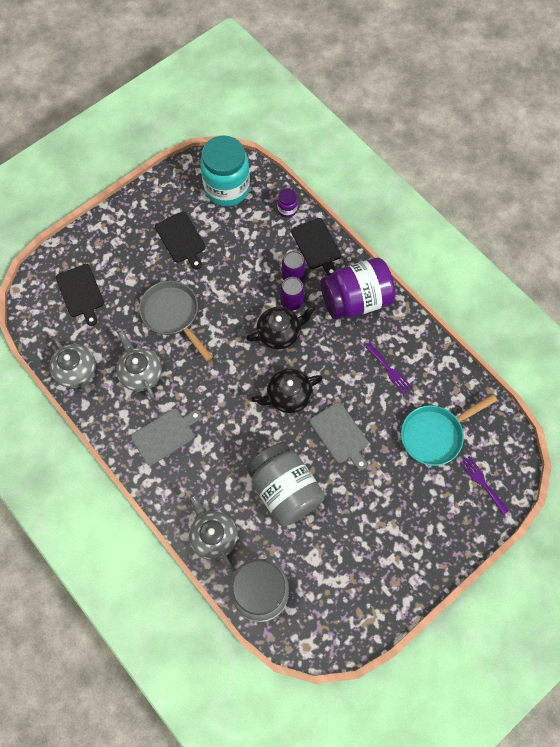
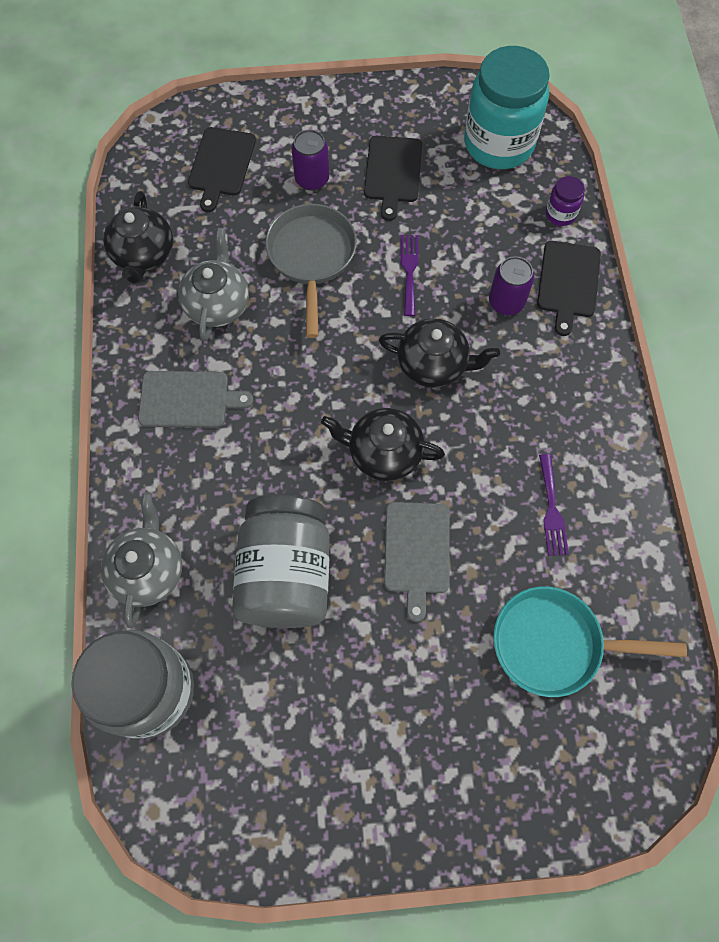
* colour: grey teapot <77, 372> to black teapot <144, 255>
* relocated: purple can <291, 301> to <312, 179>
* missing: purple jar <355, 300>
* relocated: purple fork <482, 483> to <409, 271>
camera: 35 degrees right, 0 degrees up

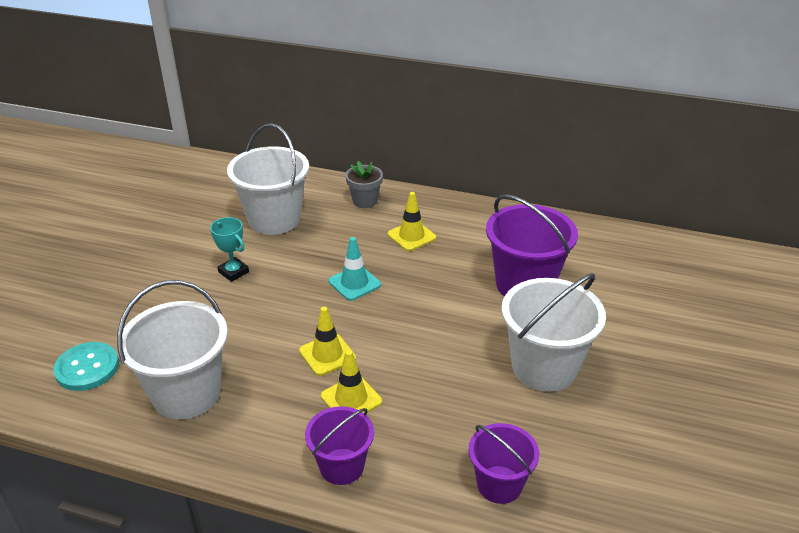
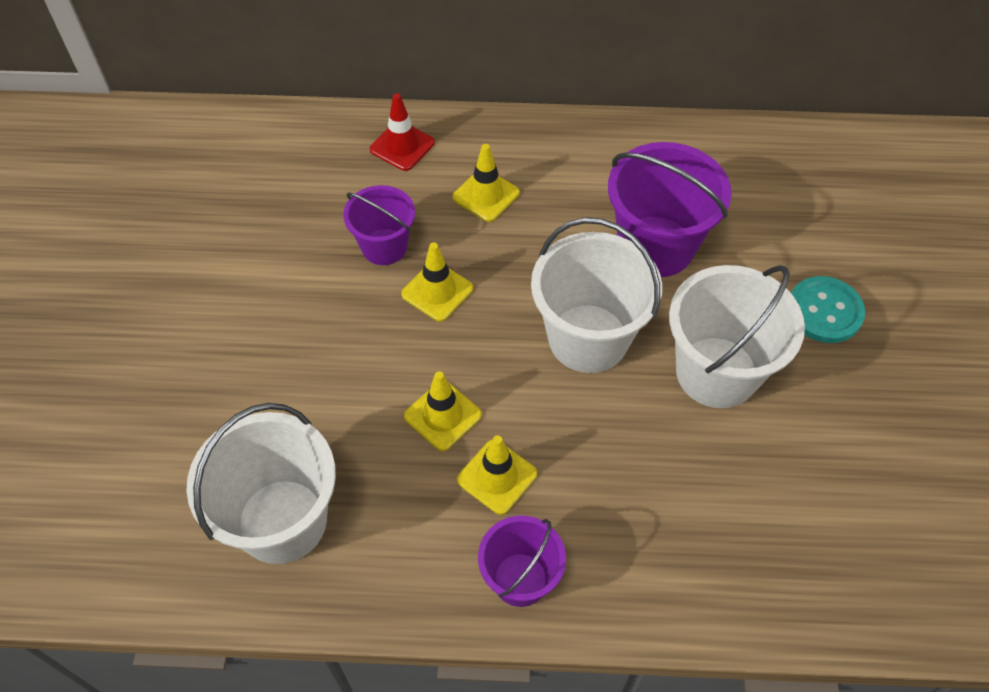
* relocated: turquoise button <87, 368> to <824, 311>
* missing: turquoise trophy <233, 272>
* relocated: white bucket <274, 219> to <588, 338>
* colour: turquoise traffic cone <354, 283> to yellow traffic cone <437, 291>
* exchanged: grey flower pot <365, 201> to red traffic cone <402, 146>
* relocated: purple bucket <499, 484> to <384, 247>
camera: 15 degrees left, 20 degrees up

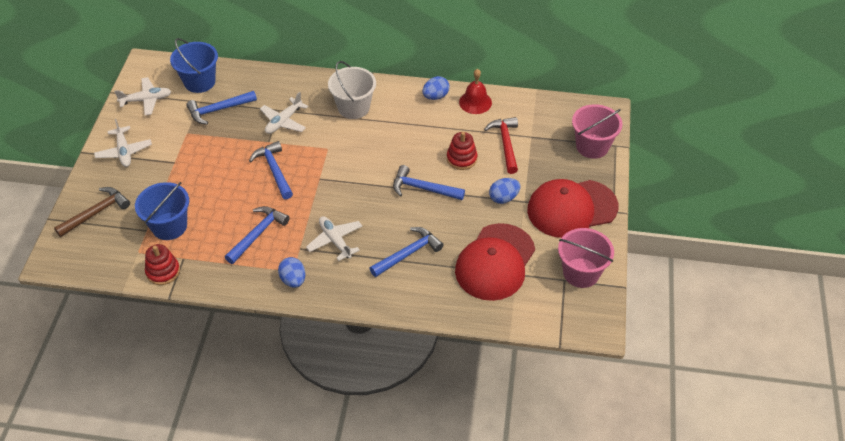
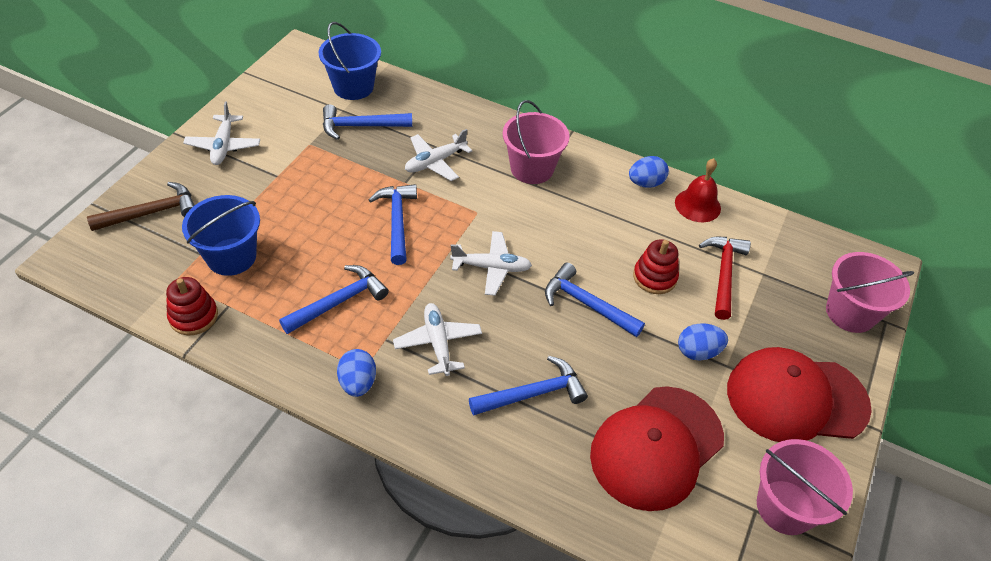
* relocated: white plane <146, 100> to <491, 267>
* colour: white bucket <353, 107> to pink bucket <532, 168>
camera: 15 degrees right, 0 degrees up

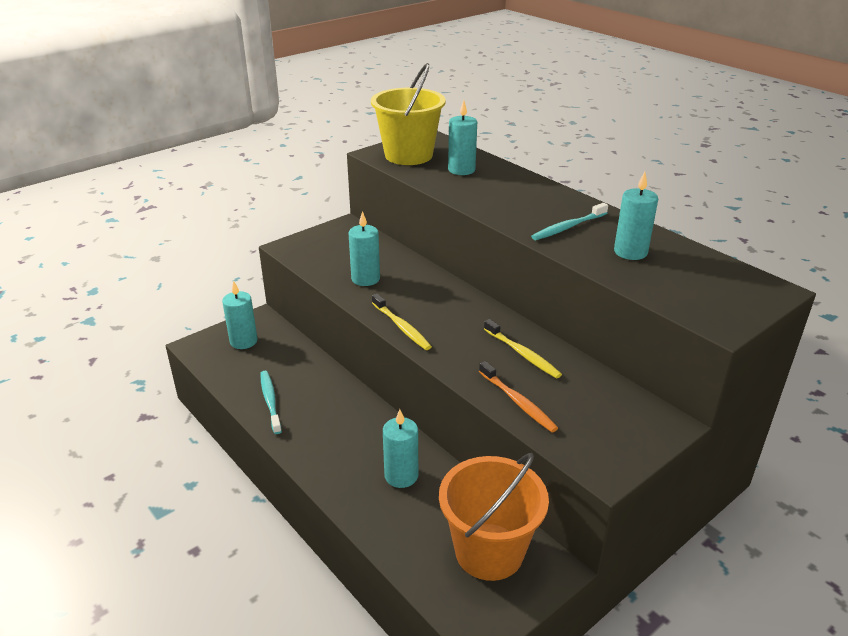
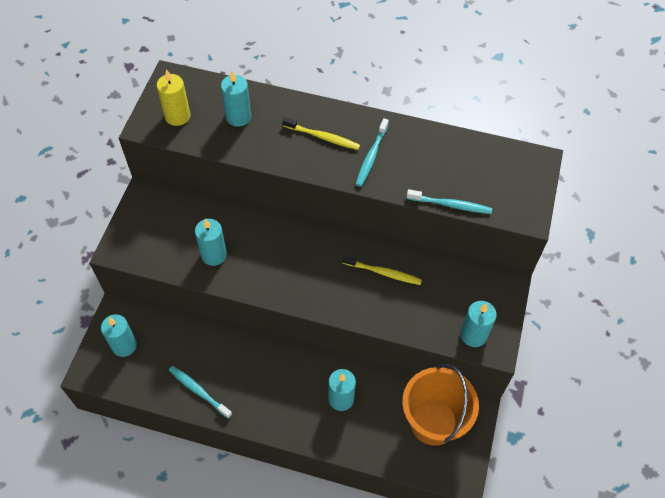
* exchanged: yellow bucket <408, 155> to yellow candle <177, 116>
* relocated: yellow toothbrush <401, 327> to <322, 137>
* missing: orange toothbrush <517, 402>
* relocated: turquoise candle <630, 252> to <473, 335>
* appeared: turquoise toothbrush <450, 205>
camera: 35 degrees left, 25 degrees up

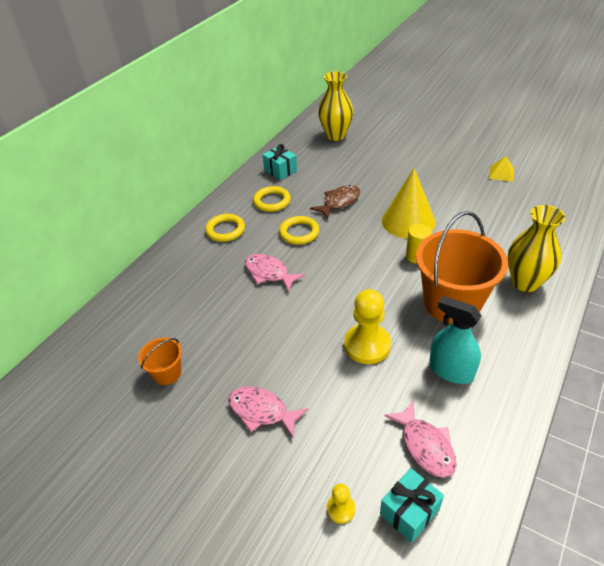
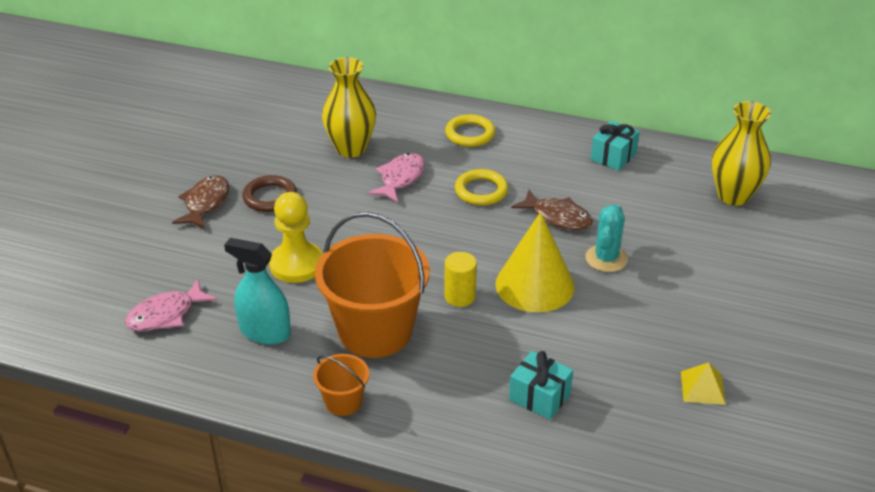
* relocated: orange bucket <167, 373> to <343, 402>
* colour: pink fish <262, 411> to brown fish <205, 203>
* missing: yellow ring <272, 201>
* missing: yellow pawn <340, 509>
* relocated: turquoise gift <409, 511> to <539, 397>
* spun: turquoise spray bottle <451, 370> = <265, 332> 90 degrees counterclockwise
* relocated: yellow vase <525, 282> to <351, 149>
* appeared: brown ring <270, 197>
* appeared: turquoise cactus <606, 258>
camera: 75 degrees right, 5 degrees down

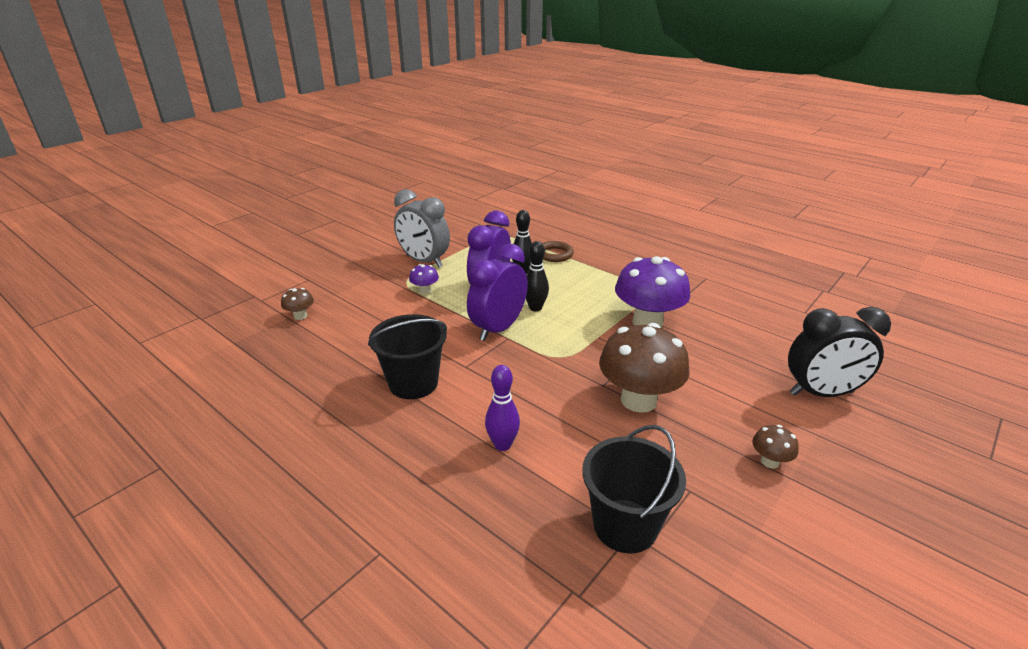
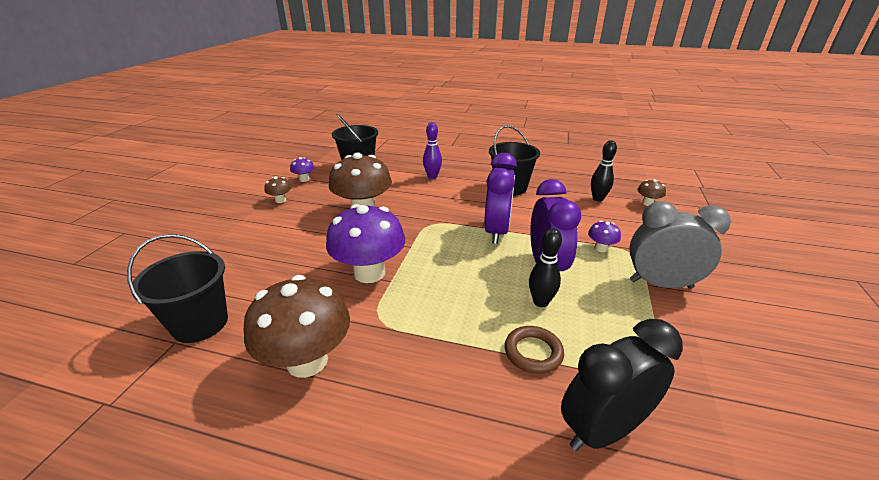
* relocated: black bowling pin <535, 308> to <598, 199>
* relocated: black clock <821, 393> to <603, 429>
* appeared: black bucket <200, 323>
* appeared: brown mushroom <307, 361>
* appeared: purple mushroom <304, 179>
camera: 155 degrees right, 0 degrees up

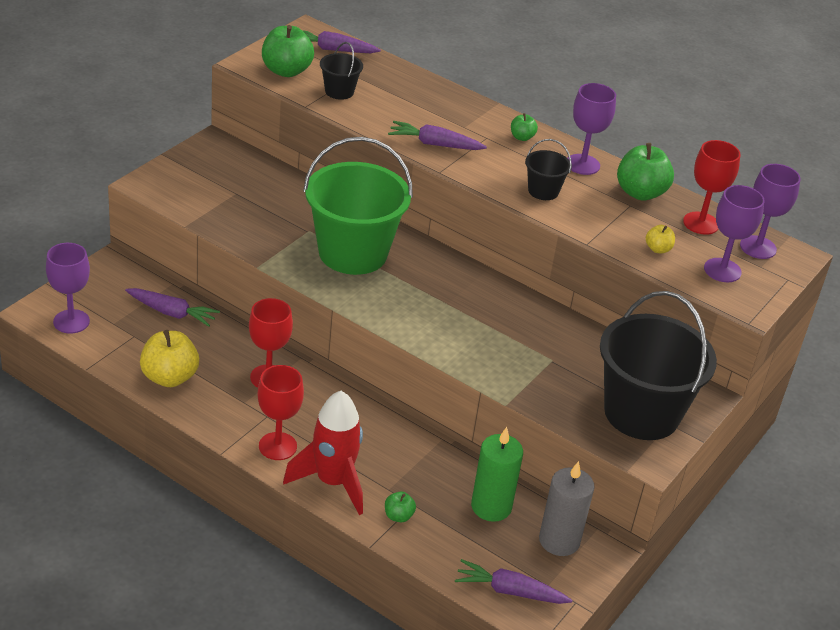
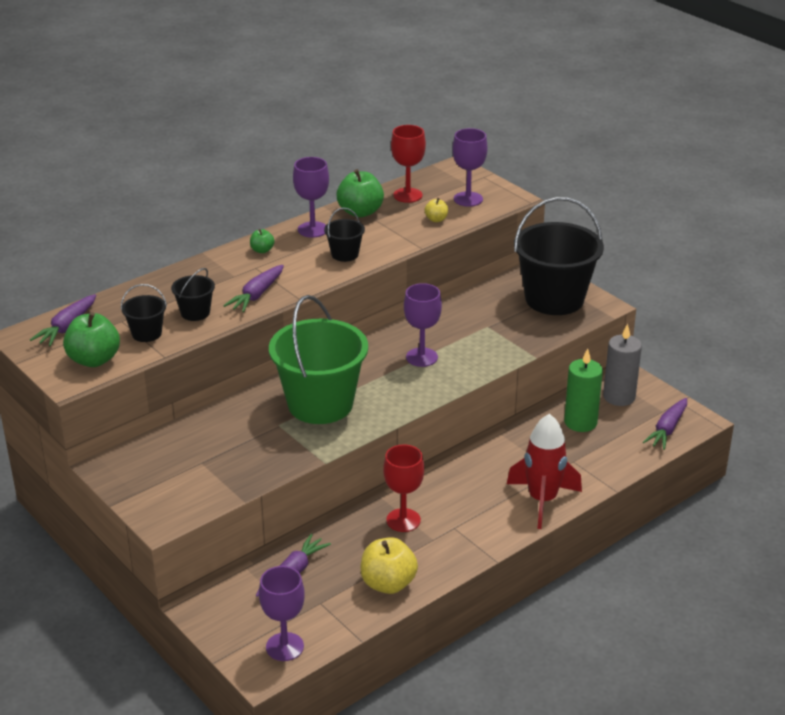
* missing: red goblet <277, 446>
* missing: green apple <398, 516>
* relocated: purple goblet <758, 247> to <422, 357>
* appeared: black bucket <195, 313>
camera: 70 degrees left, 5 degrees down

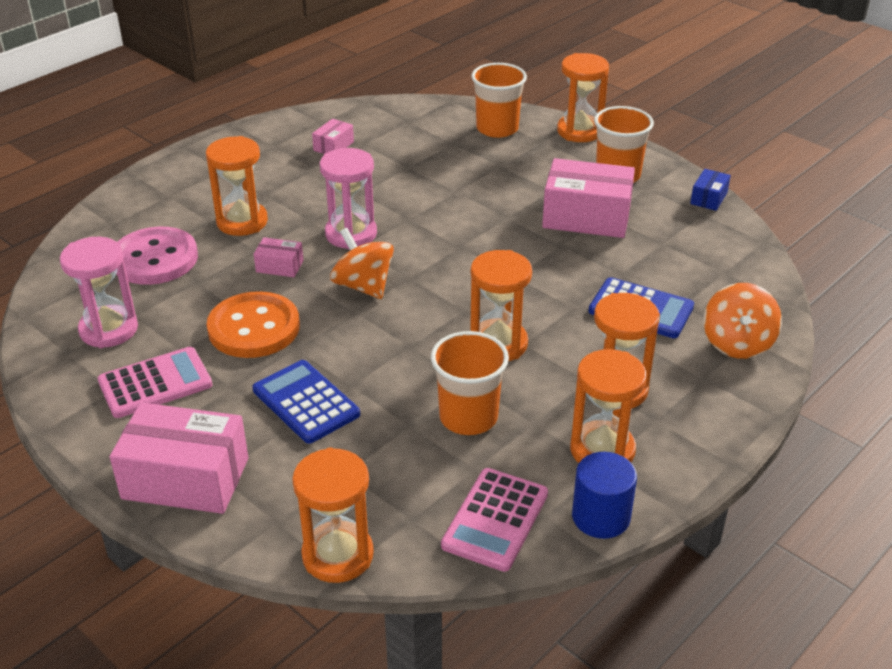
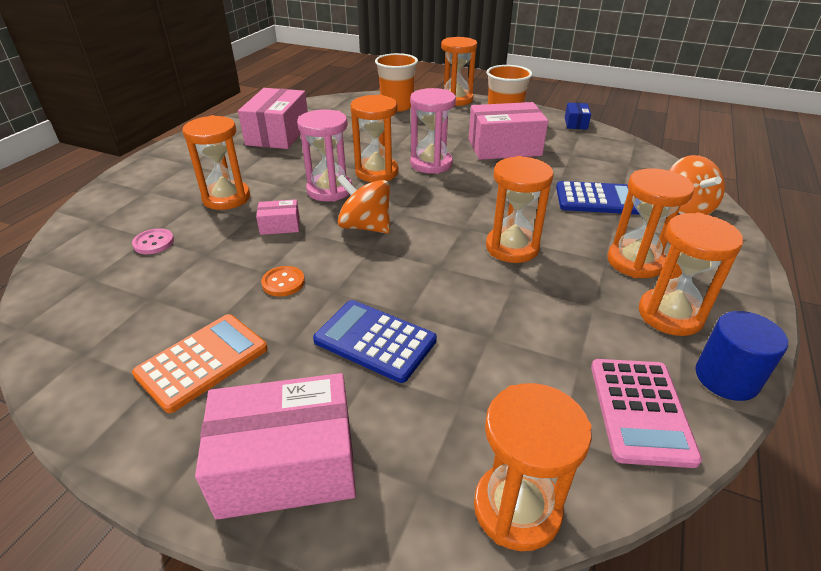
* relocated: pink hourglass <109, 329> to <431, 164>
* colour: pink calculator <155, 383> to orange calculator <202, 361>
* size: pink button <155, 259> = <154, 243> x0.46
* size: orange button <254, 328> = <283, 282> x0.46
* size: pink box <333, 146> = <278, 134> x2.13
* missing: orange cup <468, 417>
* appeared: orange hourglass <376, 172>
camera: 20 degrees left, 0 degrees up

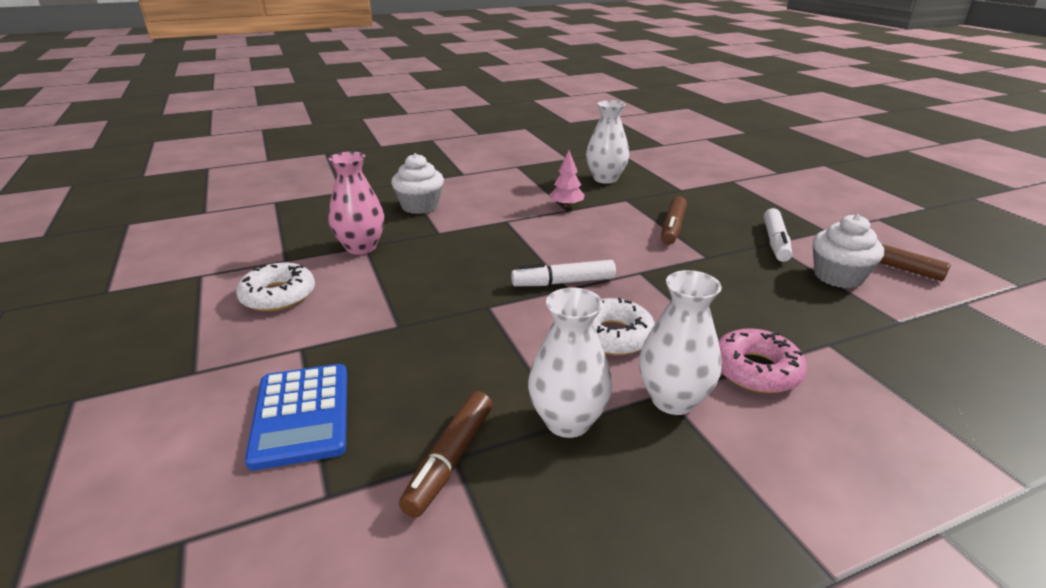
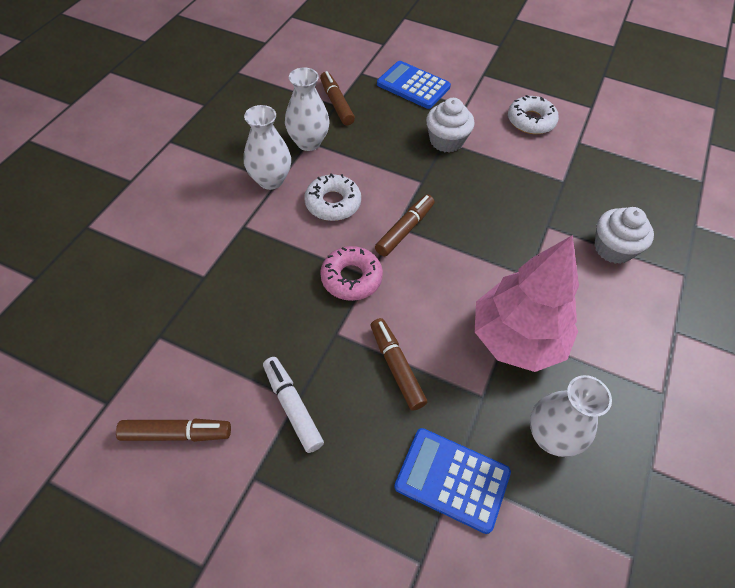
* missing: pink vase <361, 247>
* colour: white marker <563, 282> to brown marker <404, 230>
* size: pink tree <566, 206> = <516, 338> x2.41
* relocated: pink donut <756, 370> to <351, 278>
* relocated: white cupcake <838, 276> to <446, 141>
* appeared: blue calculator <452, 479>
camera: 135 degrees right, 25 degrees up

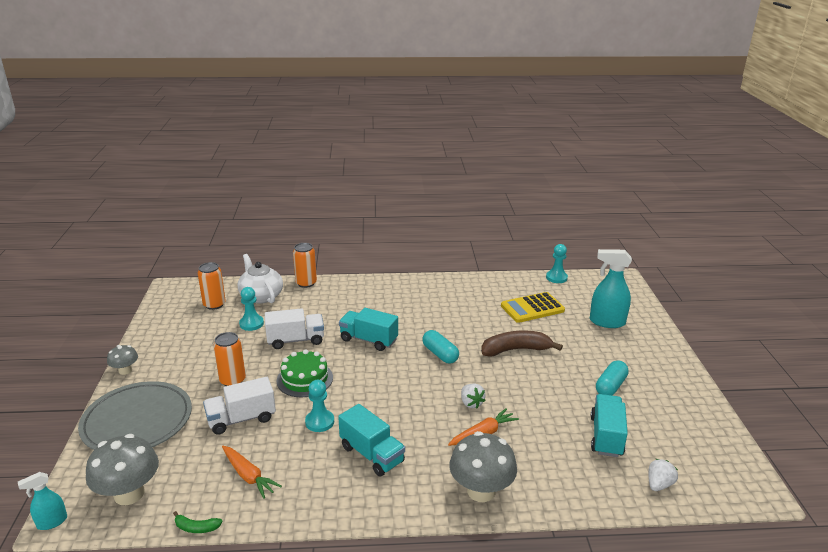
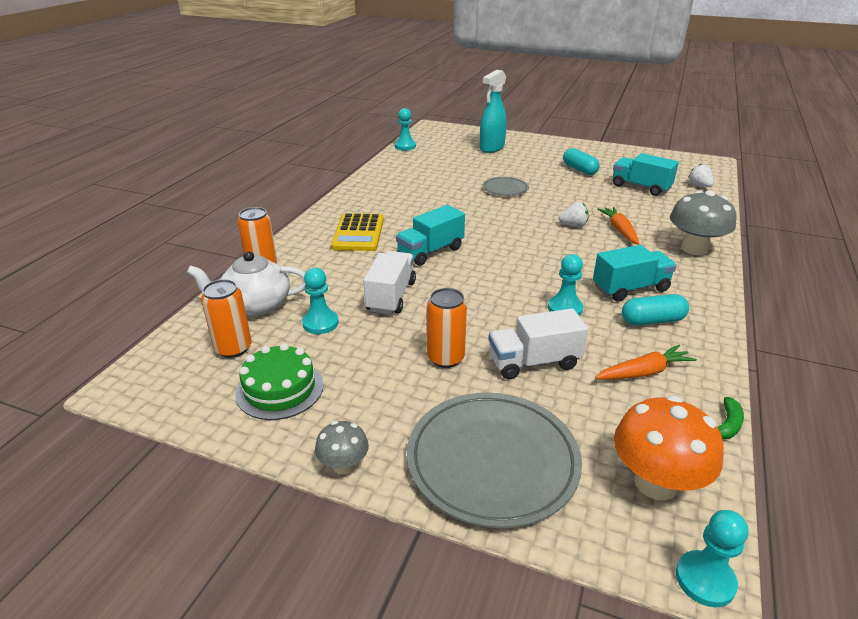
* exchanged: turquoise spray bottle <52, 522> to turquoise pawn <705, 580>
* colour: grey mushroom <129, 494> to orange mushroom <656, 482>
* spun: white truck <241, 419> = <533, 362> 75 degrees clockwise
* relocated: green cake <305, 379> to <280, 389>
* relocated: turquoise capsule <440, 354> to <652, 320>
* exchanged: brown banana <515, 350> to grey plate <505, 189>
* relocated: yellow calculator <532, 308> to <358, 233>
camera: 65 degrees left, 5 degrees up

